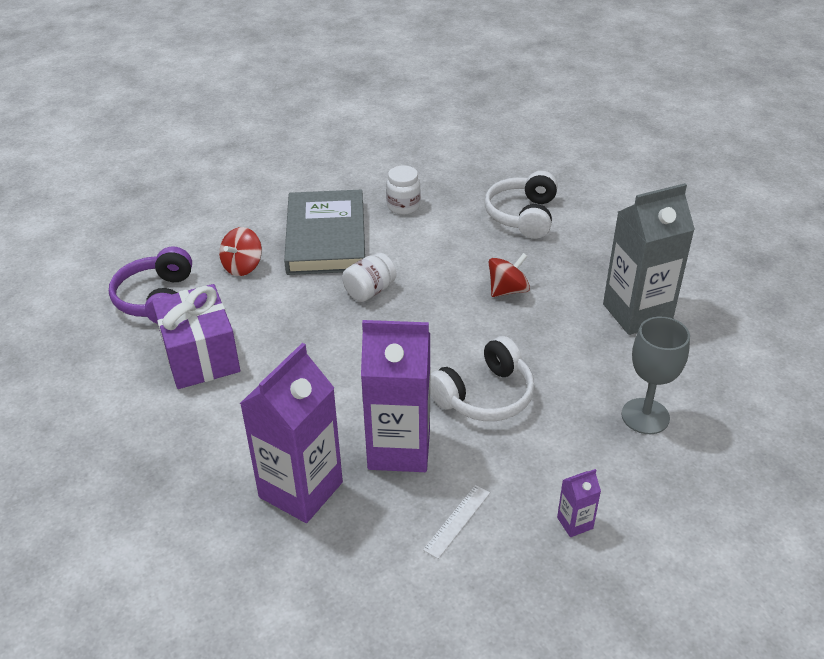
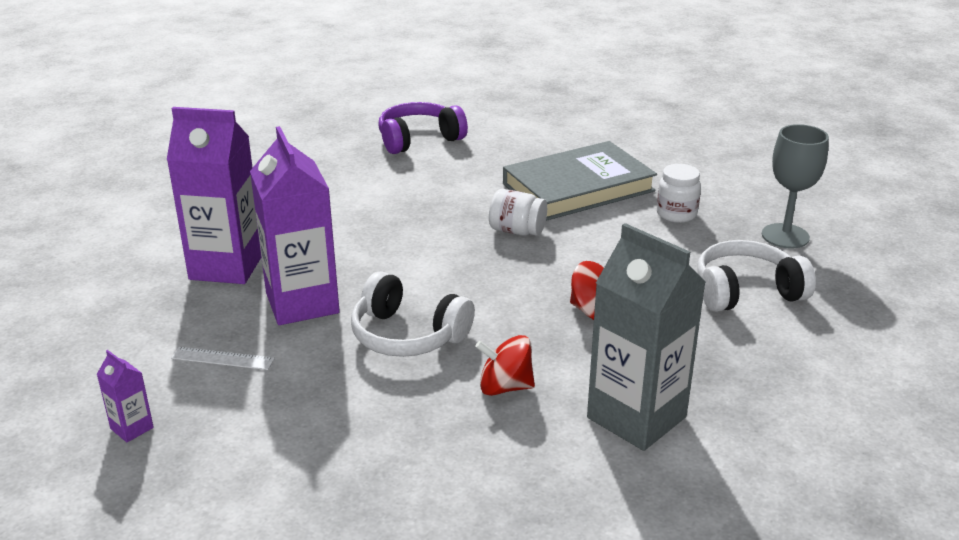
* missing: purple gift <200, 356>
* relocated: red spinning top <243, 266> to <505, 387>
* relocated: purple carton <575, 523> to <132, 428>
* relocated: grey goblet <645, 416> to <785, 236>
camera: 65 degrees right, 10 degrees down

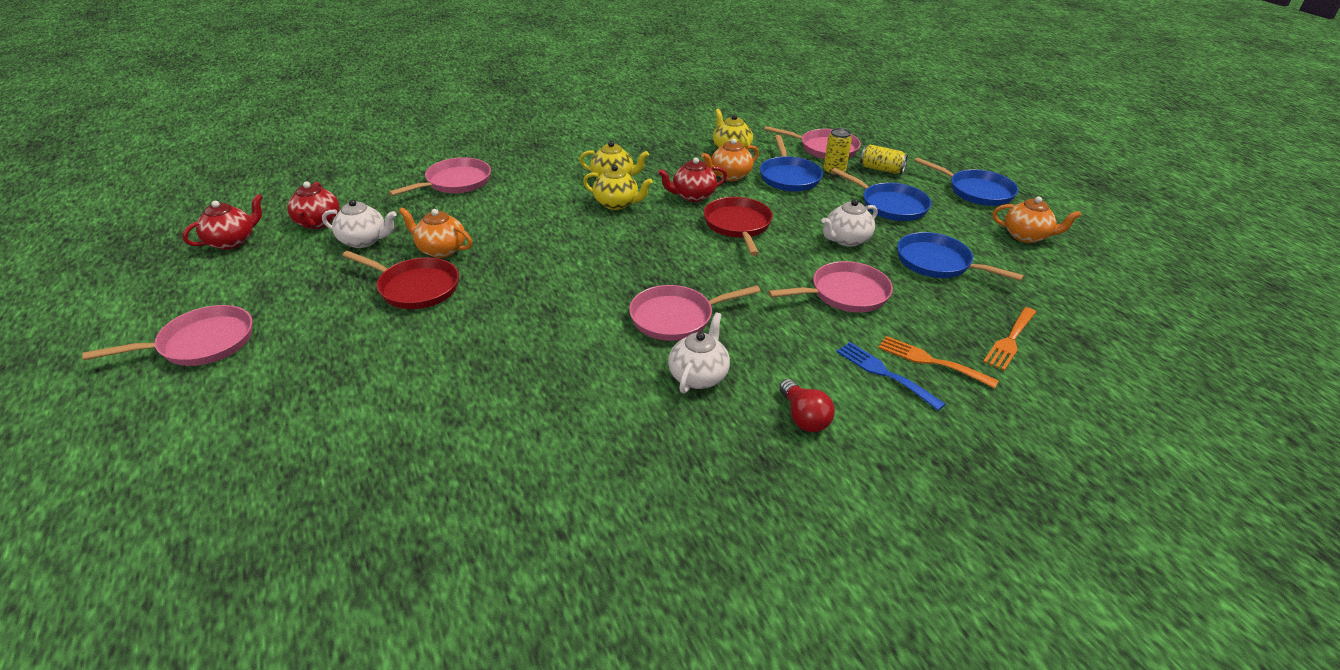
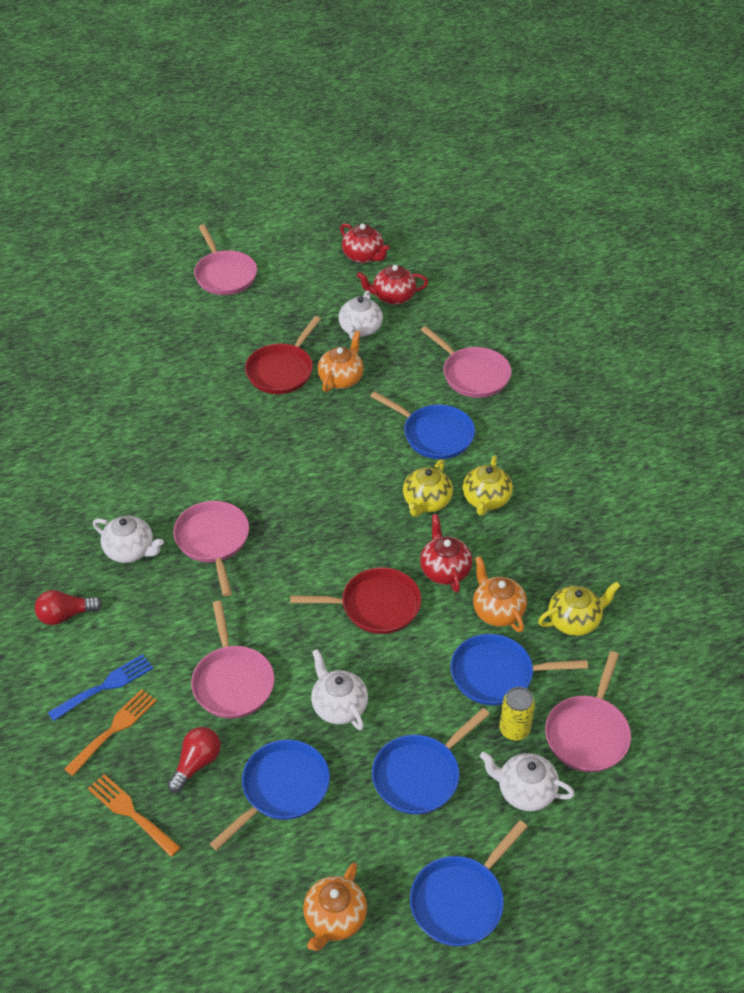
* exchanged: yellow can <881, 169> to white teapot <525, 791>
* appeared: red light bulb <196, 763>
* appeared: blue pan <434, 435>
camera: 95 degrees right, 10 degrees up

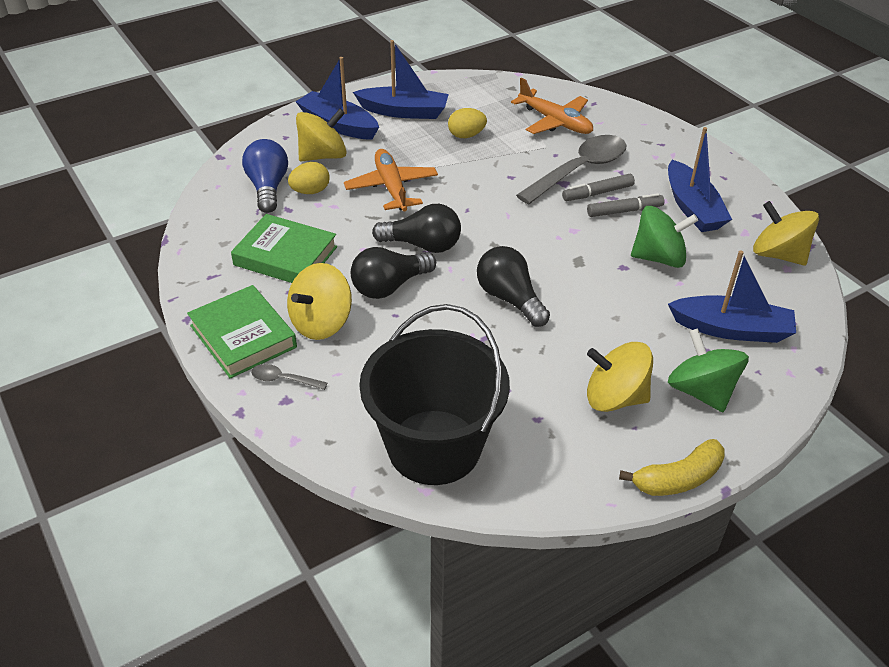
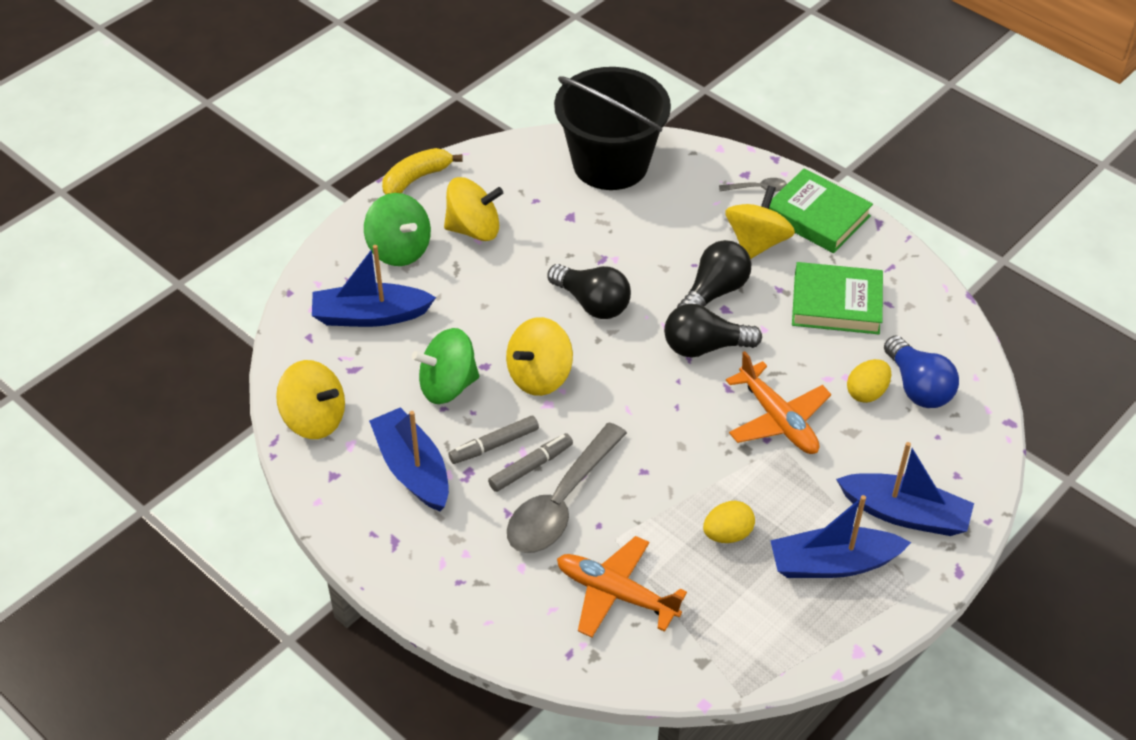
* relocated: yellow spinning top <323, 156> to <539, 376>
camera: 165 degrees right, 5 degrees up

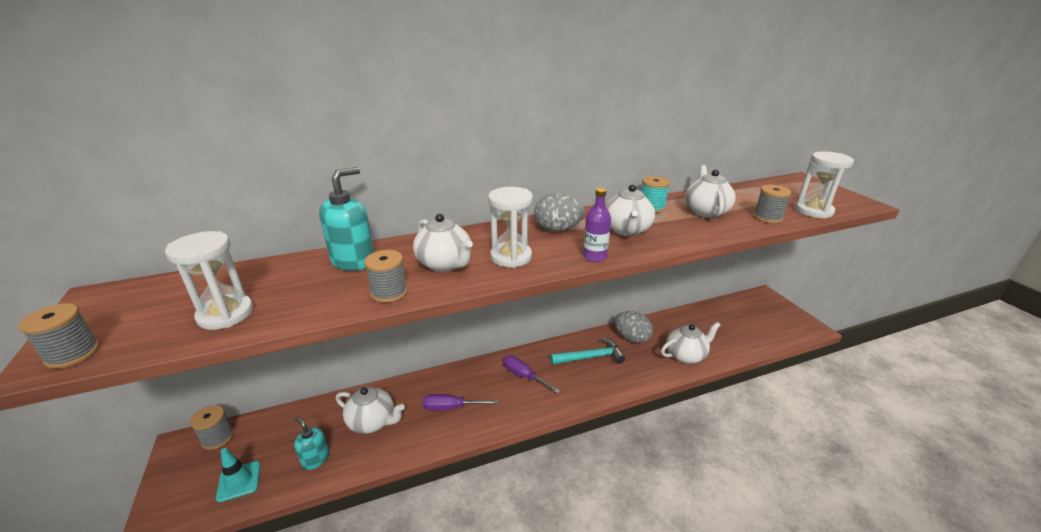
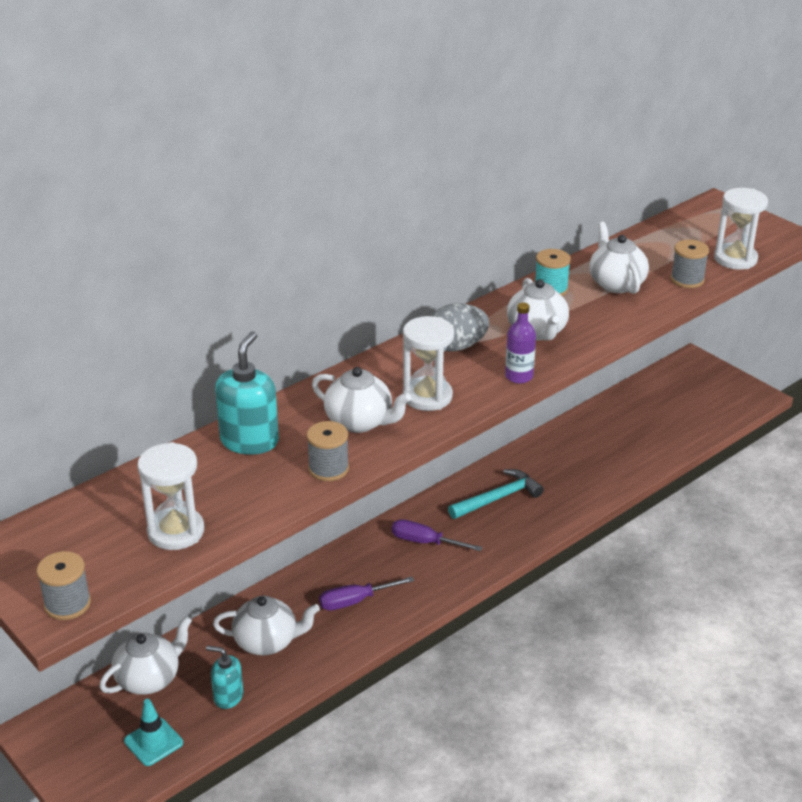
* missing: grey spool <217, 438>
* missing: grey egg <631, 338>
* relocated: white teapot <686, 355> to <149, 679>
camera: 20 degrees left, 5 degrees up

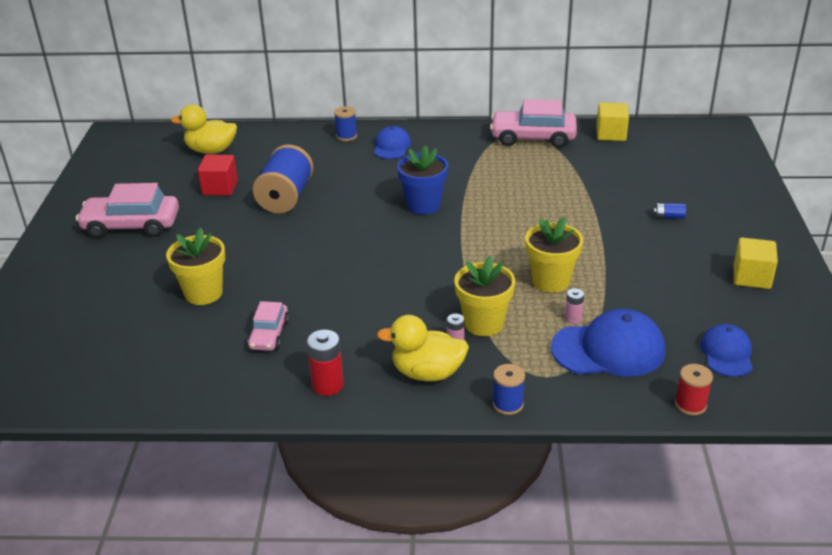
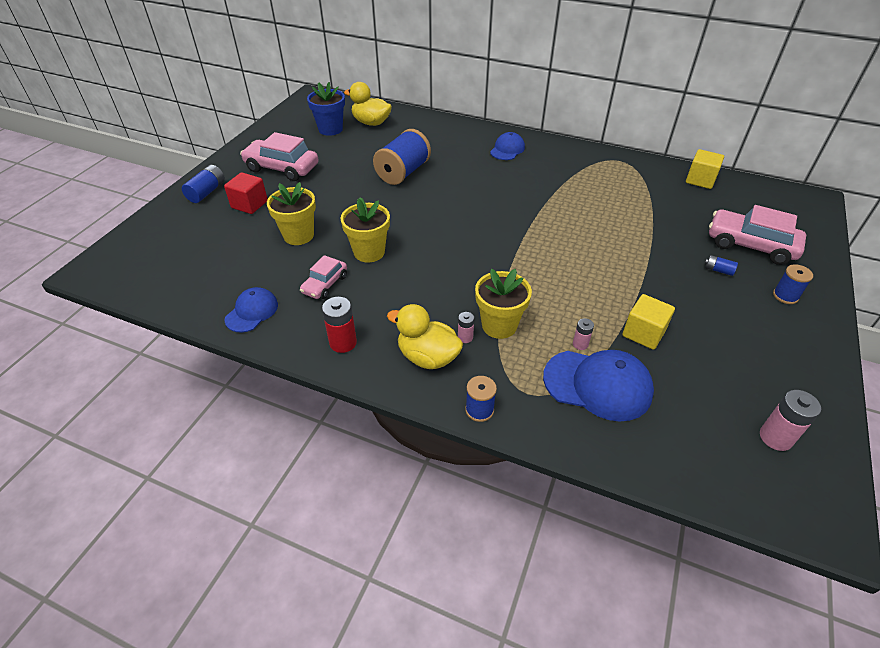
* relocated: red cube <220, 188> to <249, 204>
* relocated: blue spool <346, 136> to <785, 296>
* relocated: blue flower pot <423, 205> to <330, 129>
* relocated: pink car <533, 138> to <750, 245>
* relocated: yellow flower pot <551, 281> to <369, 252>
* missing: red spool <690, 404>
* relocated: blue cap <726, 353> to <252, 312>
* relocated: yellow cube <751, 277> to <643, 333>
* appeared: blue battery <207, 192>
* appeared: pink battery <775, 437>
camera: 20 degrees right, 10 degrees up

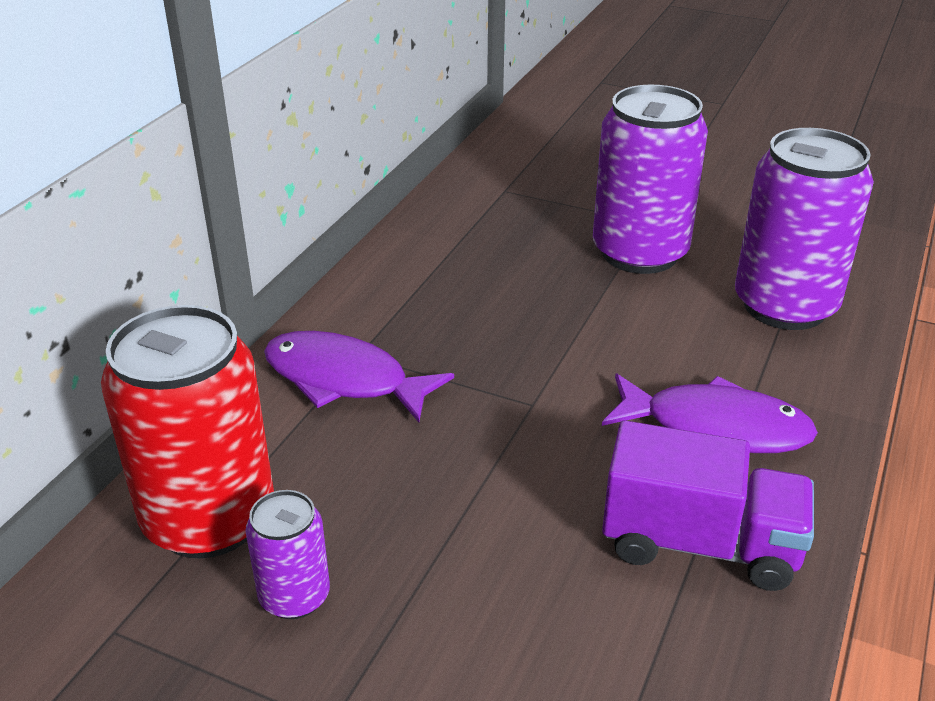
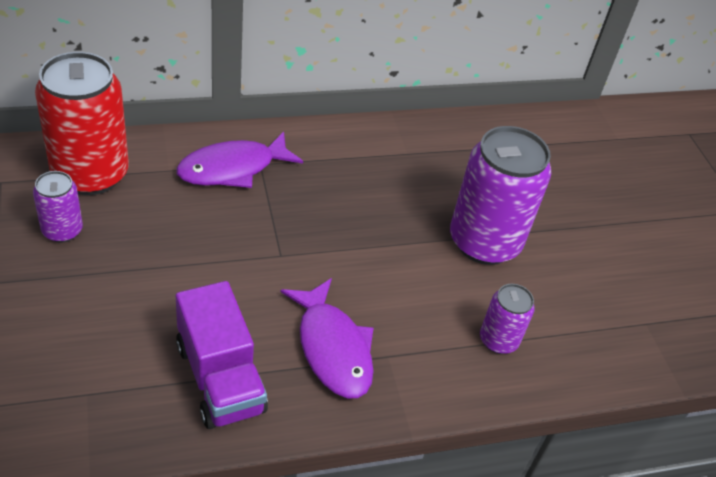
* spun: purple fish <344, 380> = <233, 169> 105 degrees counterclockwise
* size: purple can <785, 306> = <498, 340> x0.50
camera: 45 degrees right, 10 degrees up

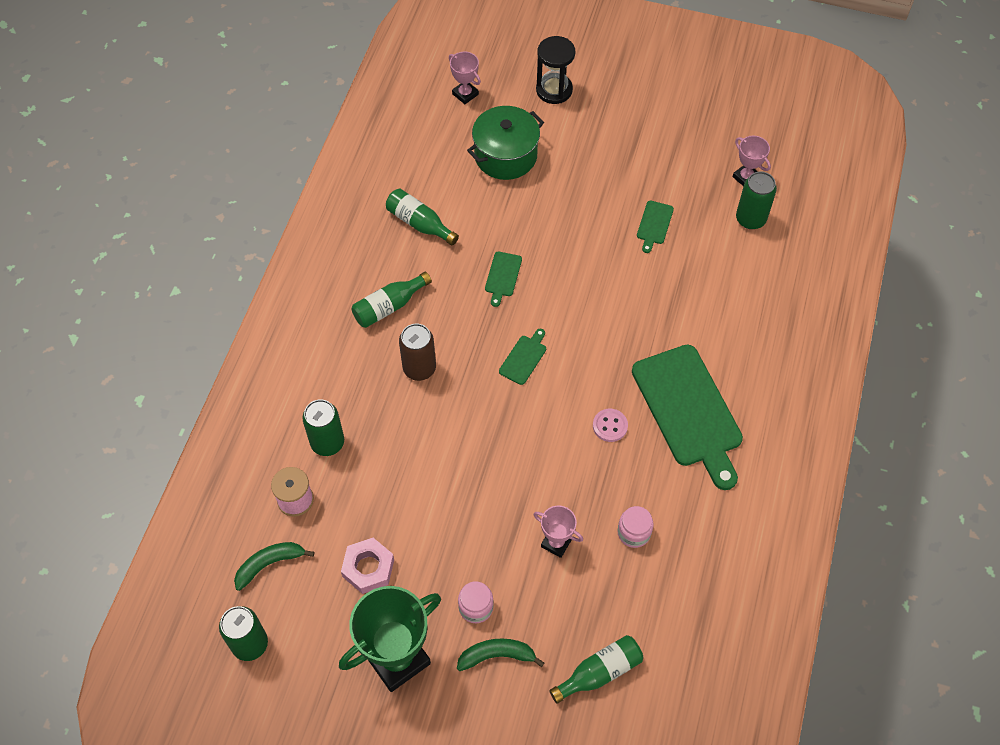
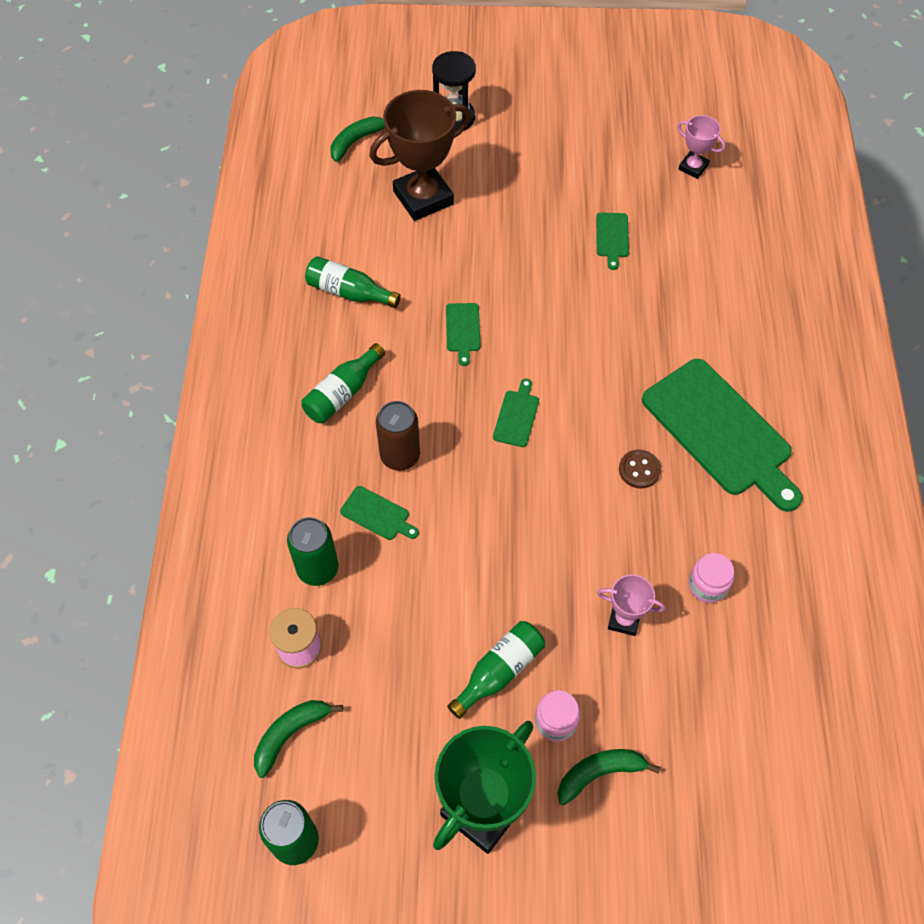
* missing: pink nut <368, 568>
* exchanged: pink trophy <465, 94> to green banana <356, 141>
* exchanged: green pot <505, 155> to brown trophy <423, 198>
* relocated: green bottle <599, 672> to <499, 671>
* colour: pink button <610, 426> to brown button <639, 470>
* missing: green can <750, 219>
* appeared: green cutting board <377, 514>
camera: 15 degrees left, 0 degrees up

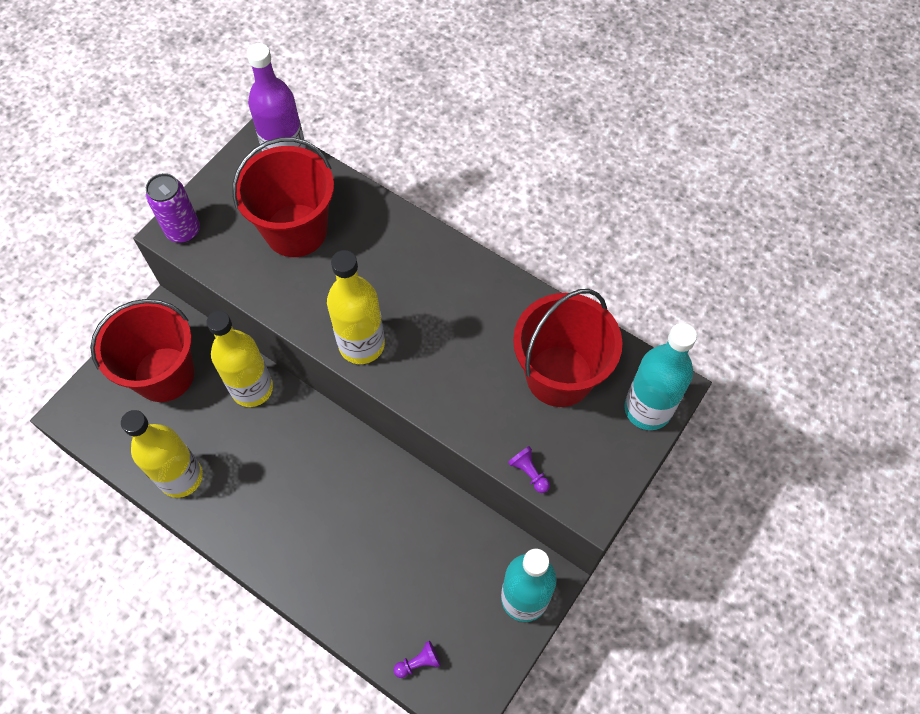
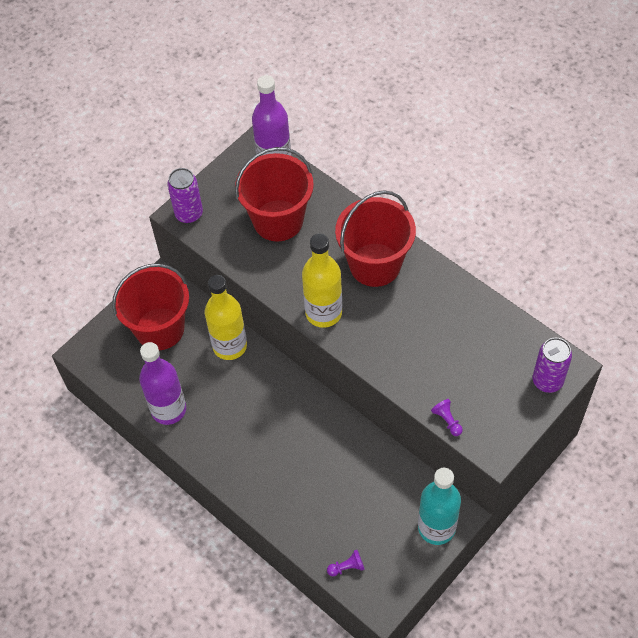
* colour: yellow bottle <181, 477> to purple bottle <168, 409>
* relocated: red bucket <559, 376> to <375, 265>
* exchanged: turquoise bottle <647, 409> to purple can <547, 381>
camera: 10 degrees right, 5 degrees down

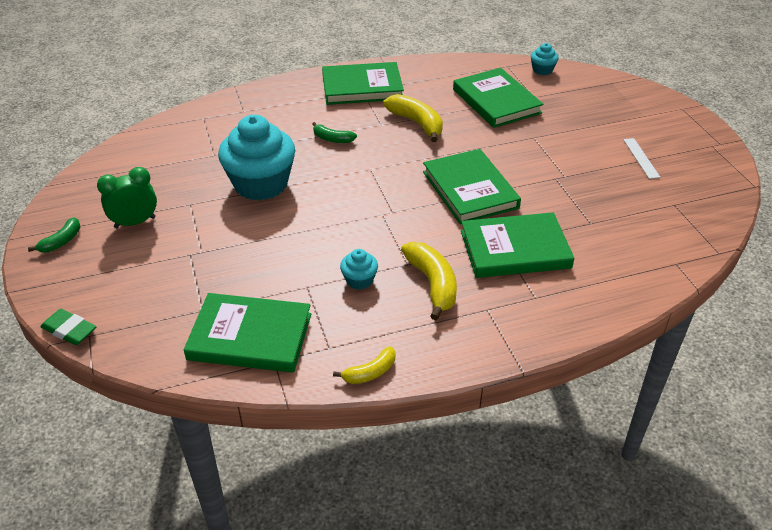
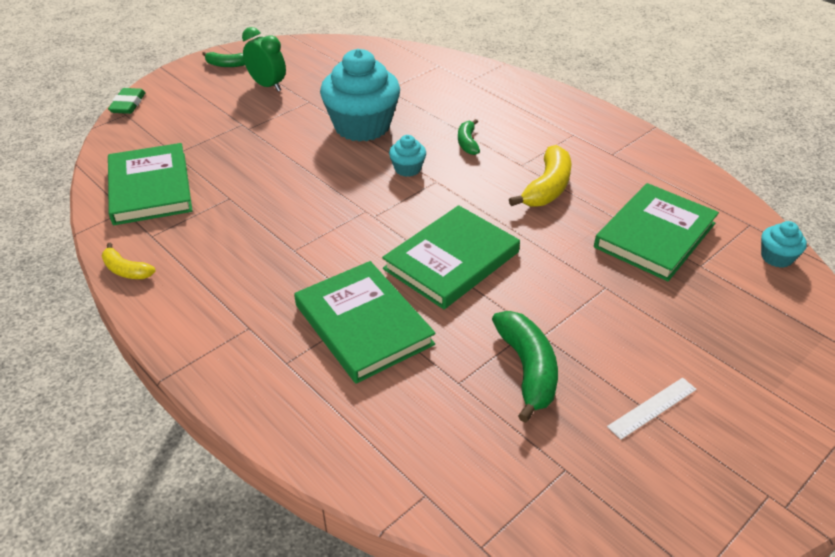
* missing: green book <362, 87>
* relocated: turquoise cupcake <359, 280> to <407, 169>
* missing: yellow banana <432, 284>
* appeared: green banana <527, 369>
camera: 65 degrees right, 0 degrees up

